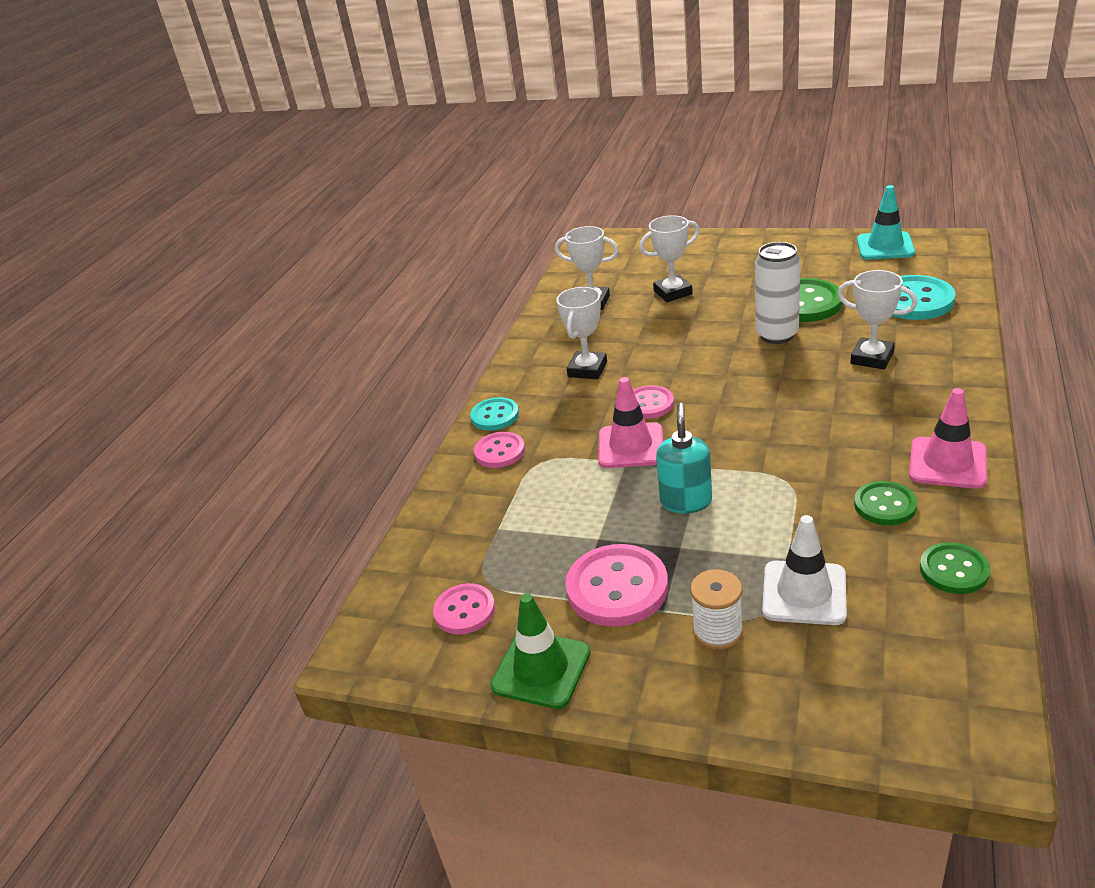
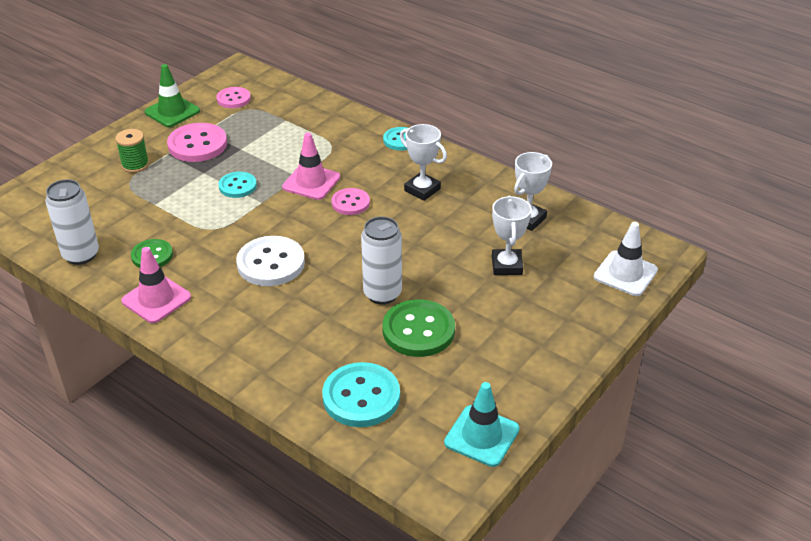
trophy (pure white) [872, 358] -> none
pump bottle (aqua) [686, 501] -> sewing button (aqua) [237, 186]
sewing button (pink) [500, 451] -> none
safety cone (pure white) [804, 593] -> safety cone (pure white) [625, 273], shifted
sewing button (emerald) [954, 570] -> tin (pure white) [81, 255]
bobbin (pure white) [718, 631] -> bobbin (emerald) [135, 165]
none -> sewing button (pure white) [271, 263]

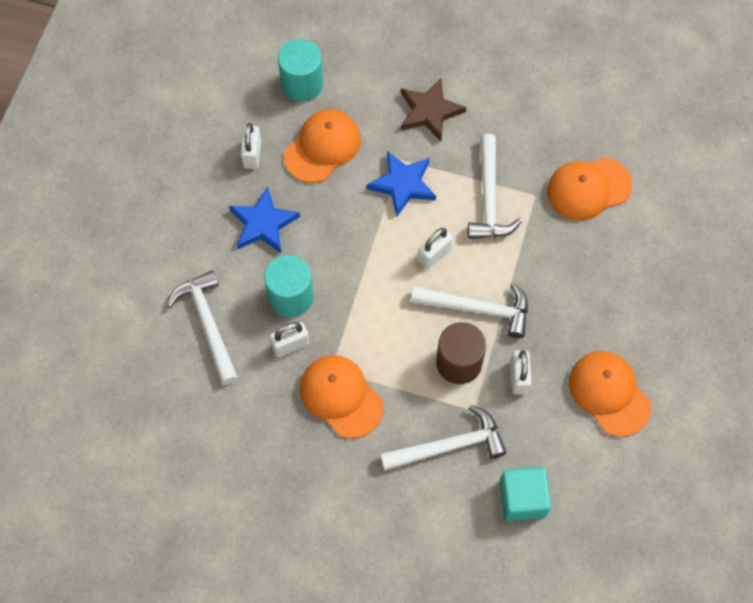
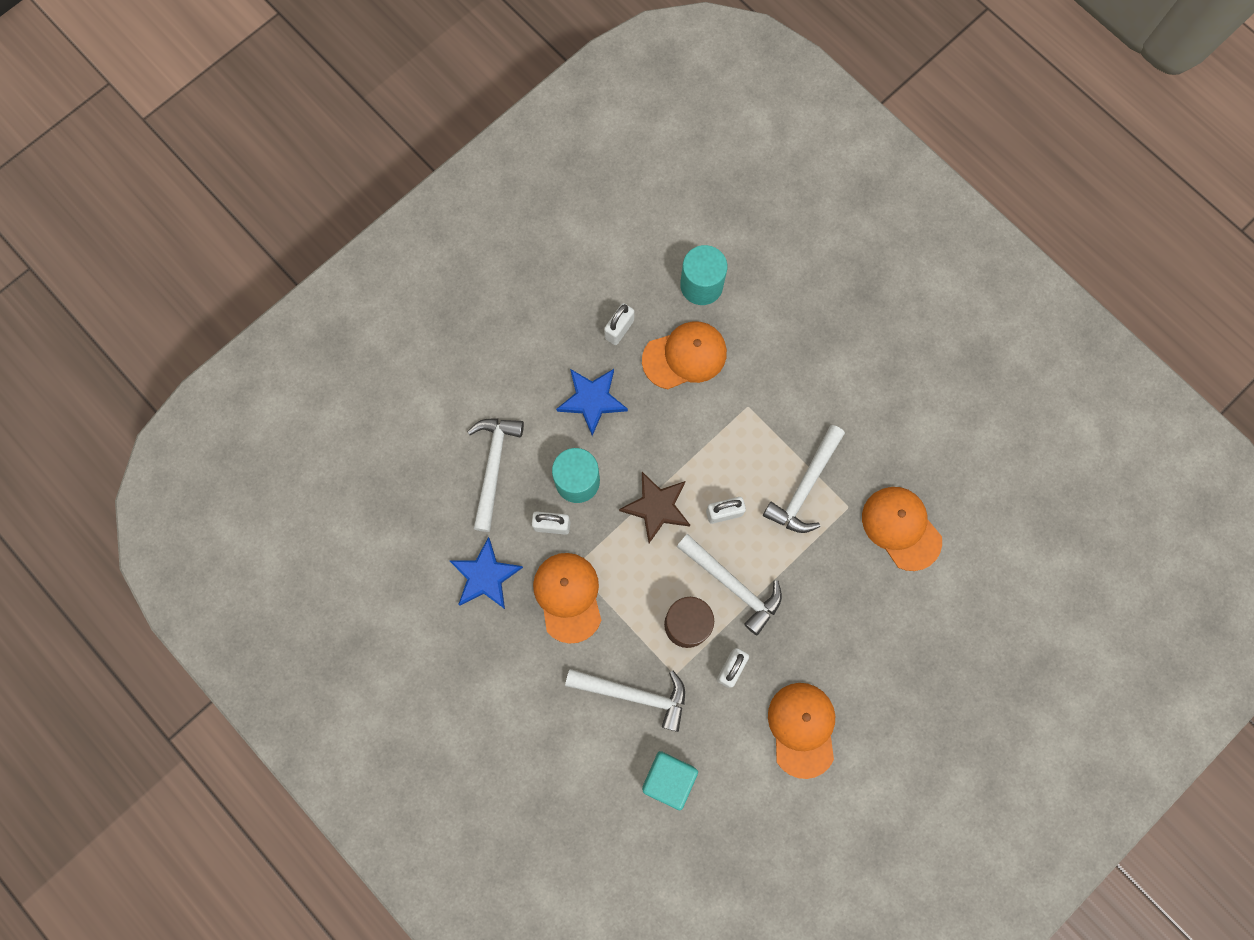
star shape (dark brown) [429, 111] -> star shape (dark brown) [656, 507], shifted
star shape (cobalt) [403, 184] -> star shape (cobalt) [485, 576], shifted
peaked cap (orange) [588, 189] -> peaked cap (orange) [901, 528], 45 degrees clockwise

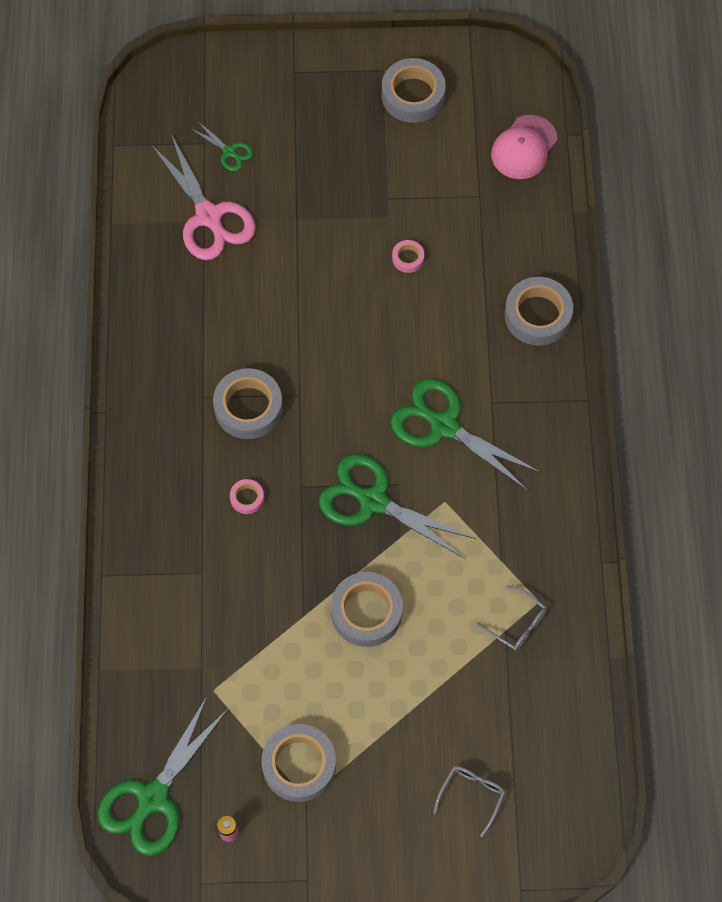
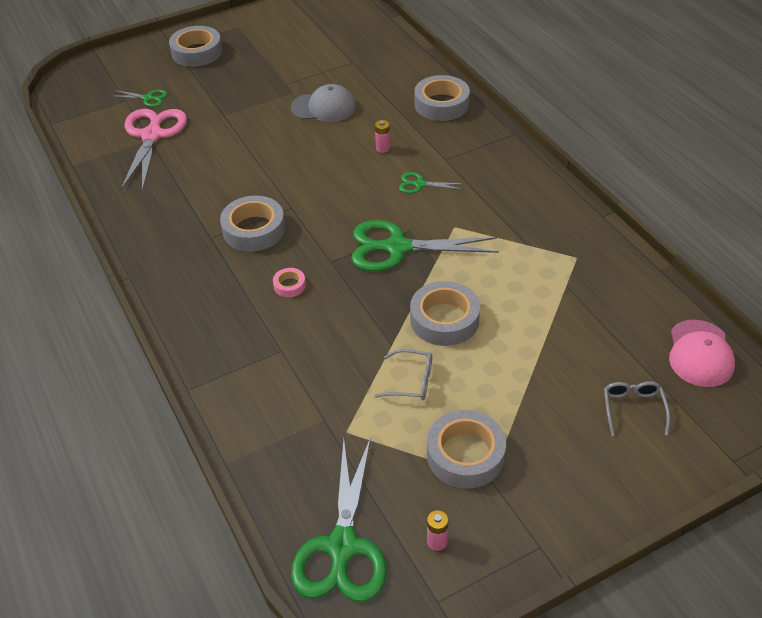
tape (ash-grey) [413, 95] -> tape (ash-grey) [197, 52], shifted
peaked cap (pink) [524, 147] -> peaked cap (pink) [700, 354], shifted
pair of scissors (pink) [208, 216] -> pair of scissors (pink) [152, 136], 120 degrees counterclockwise
tape (pink) [408, 258] -> peaked cap (ash-grey) [323, 107]
pair of scissors (emerald) [444, 426] -> pair of scissors (emerald) [419, 184], x0.48
glasses (ash-grey) [517, 623] -> glasses (ash-grey) [411, 381], shifted
none -> power cell (pink) [383, 148]

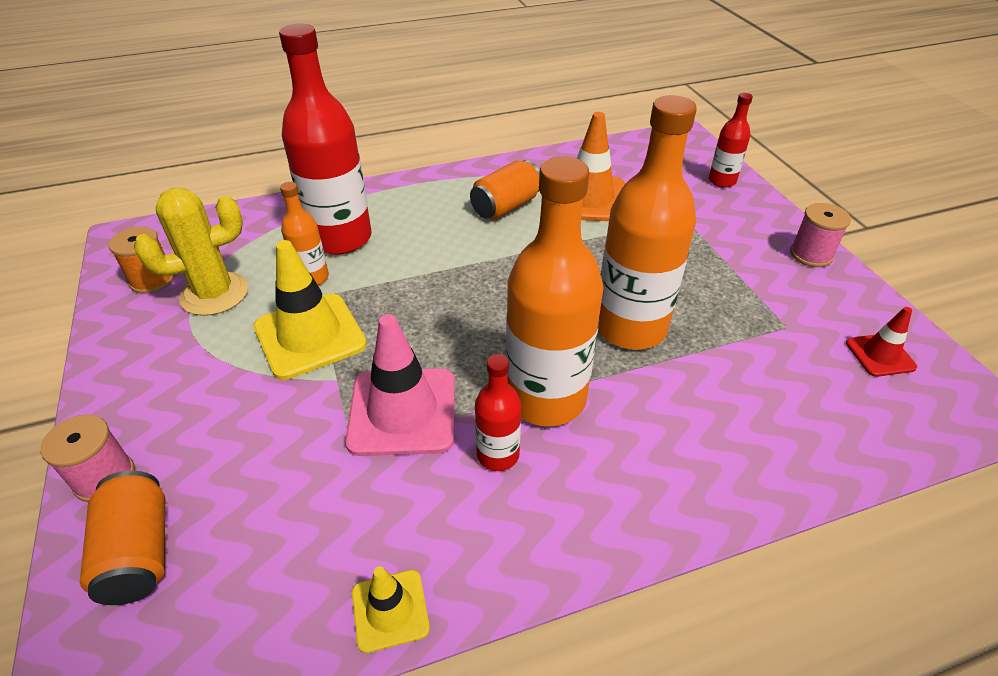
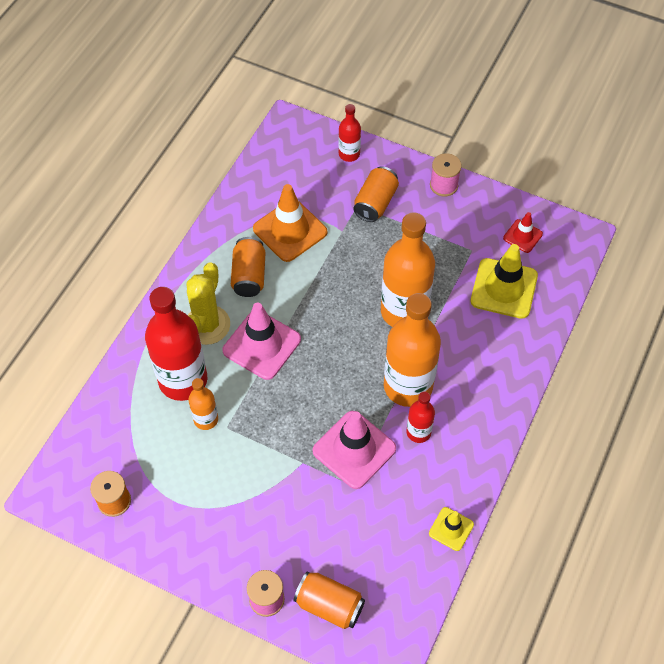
prickly plant (bright yellow) [214, 294] -> prickly plant (bright yellow) [207, 325], shifted
safety cone (bright yellow) [310, 336] -> safety cone (bright yellow) [504, 288], shifted
none -> tin (orange) [375, 203]
none -> safety cone (pink) [262, 345]

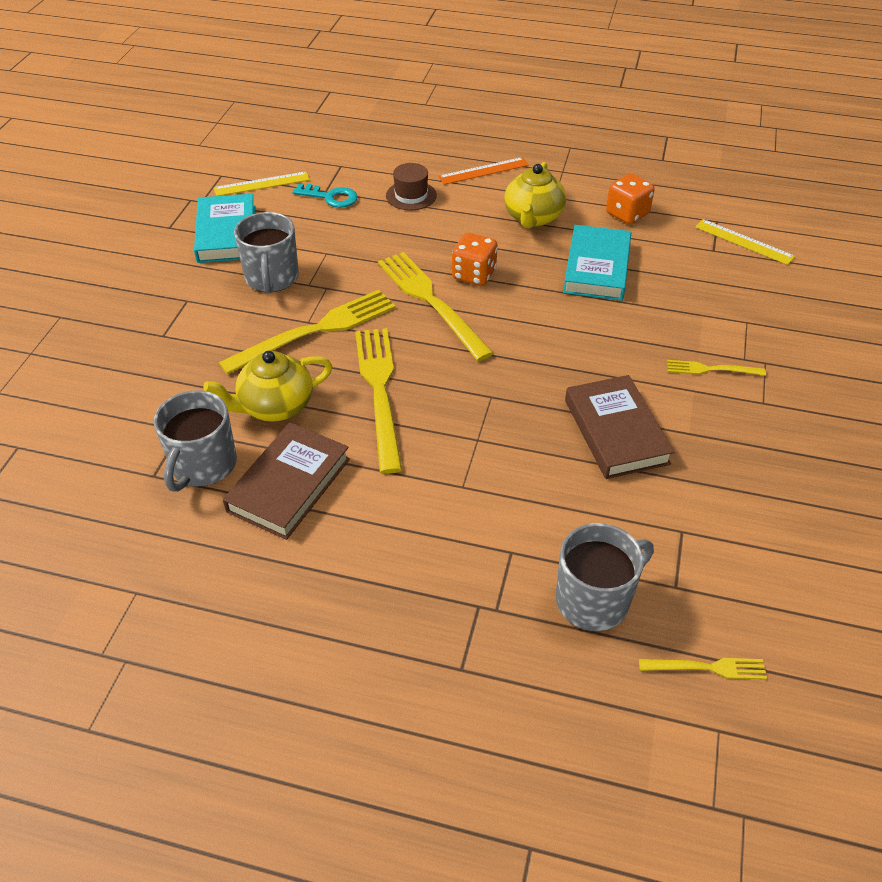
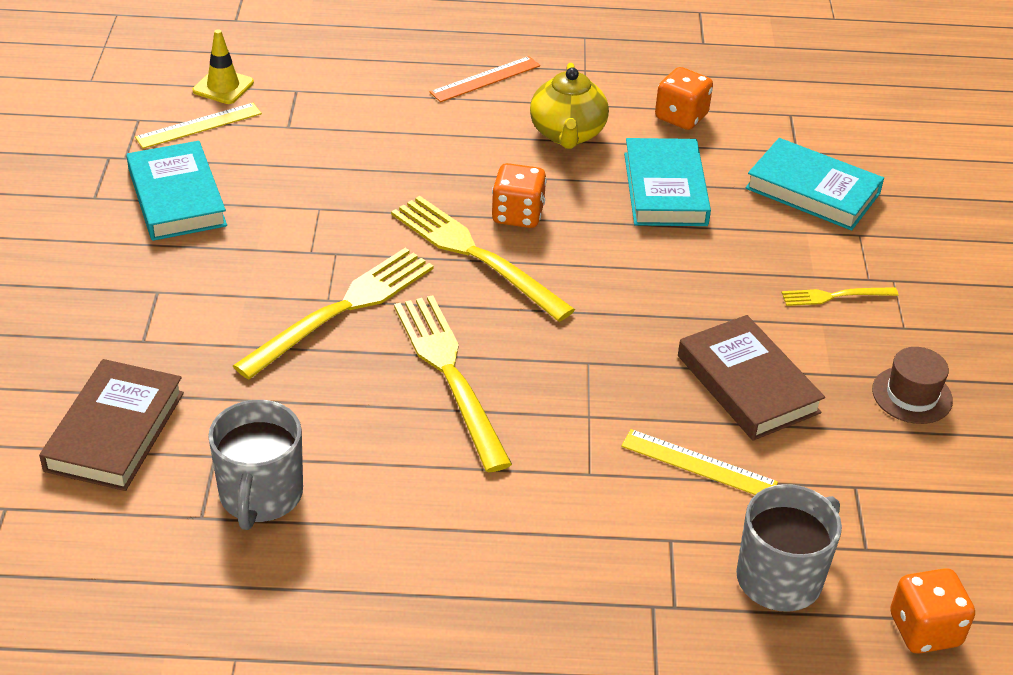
tall hat (dark brown) [411, 195] -> tall hat (dark brown) [912, 395], shifted
door key (aqua) [330, 197] -> none
mug (ash-grey) [272, 278] -> none
ruler (bright yellow) [744, 241] -> ruler (bright yellow) [698, 464], shifted
tea pot (bright yellow) [275, 406] -> none
book (dark brown) [289, 485] -> book (dark brown) [115, 431], shifted
dinner fork (bright yellow) [707, 668] -> die (orange) [924, 630]
none -> safety cone (bright yellow) [223, 87]
none -> book (aqua) [812, 191]

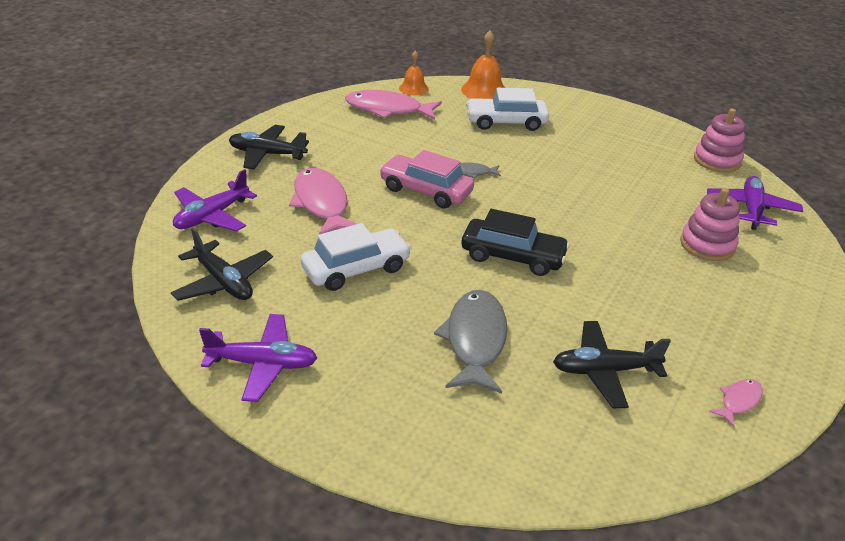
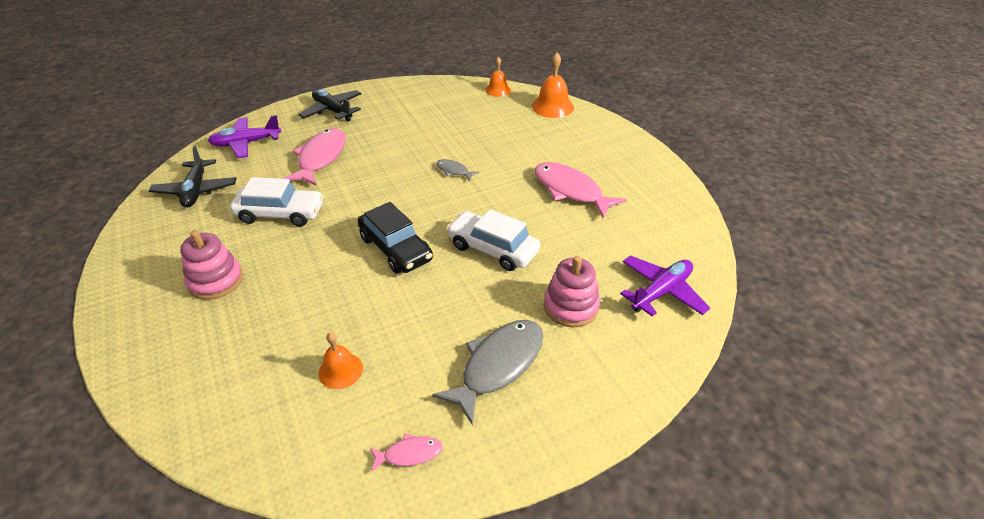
toy car (pure white) [506, 122] -> toy car (pure white) [493, 249], shifted
fish figure (pink) [388, 109] -> fish figure (pink) [571, 191], shifted
ring stacker (pink) [717, 160] -> ring stacker (pink) [215, 281], shifted
toy car (pink) [426, 191] -> none
fish figure (ash-grey) [475, 341] -> fish figure (ash-grey) [498, 366], shifted
toy plane (royal purple) [263, 364] -> none
toy plane (jet-black) [604, 371] -> school bell (orange) [340, 370]

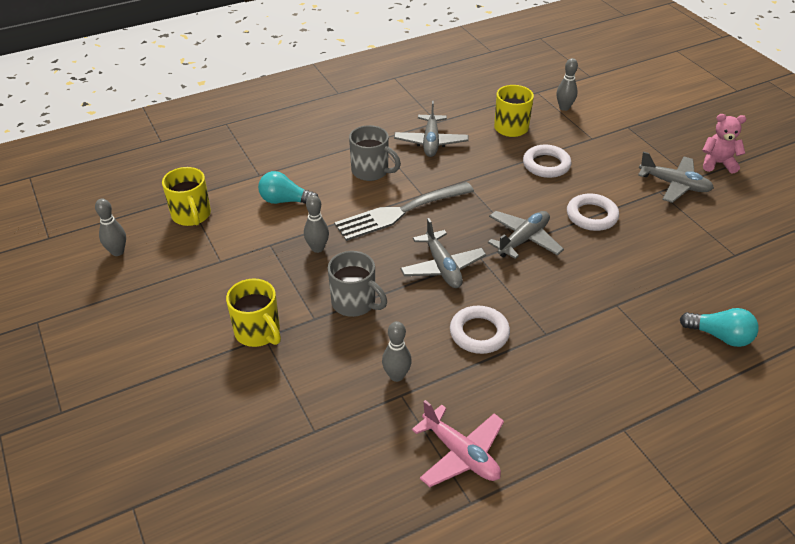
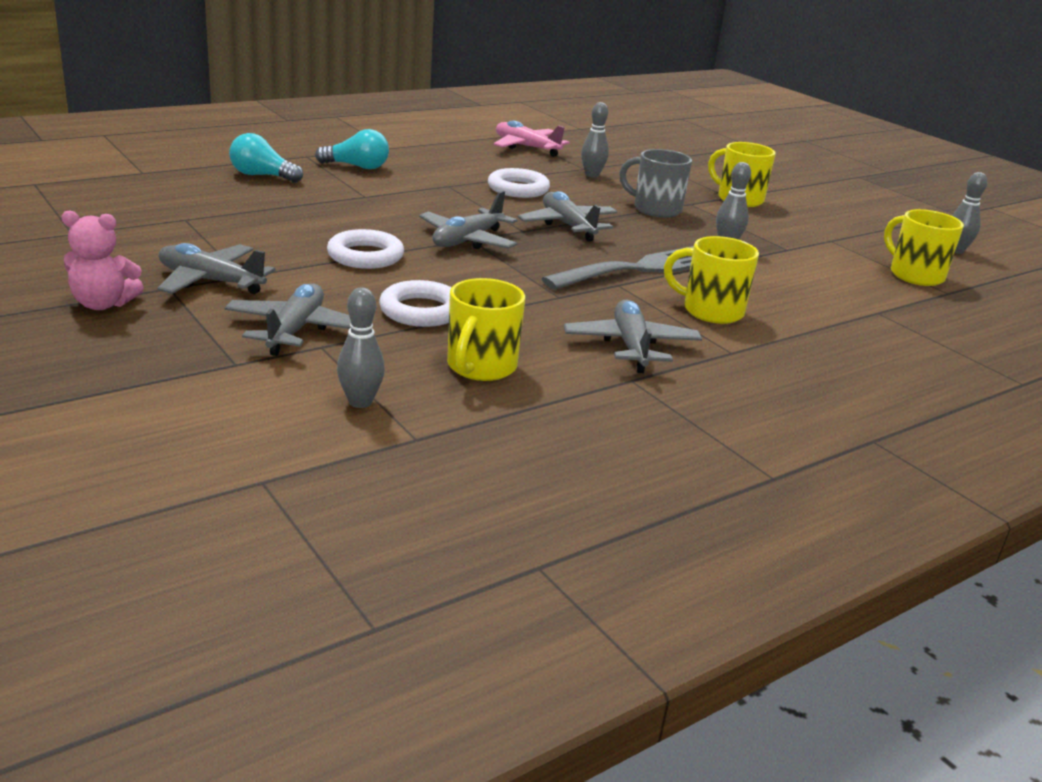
mug (ash-grey) [371, 171] -> mug (bright yellow) [710, 311]
lightbulb (aqua) [285, 201] -> lightbulb (aqua) [357, 167], shifted
none -> toy plane (ash-grey) [295, 330]

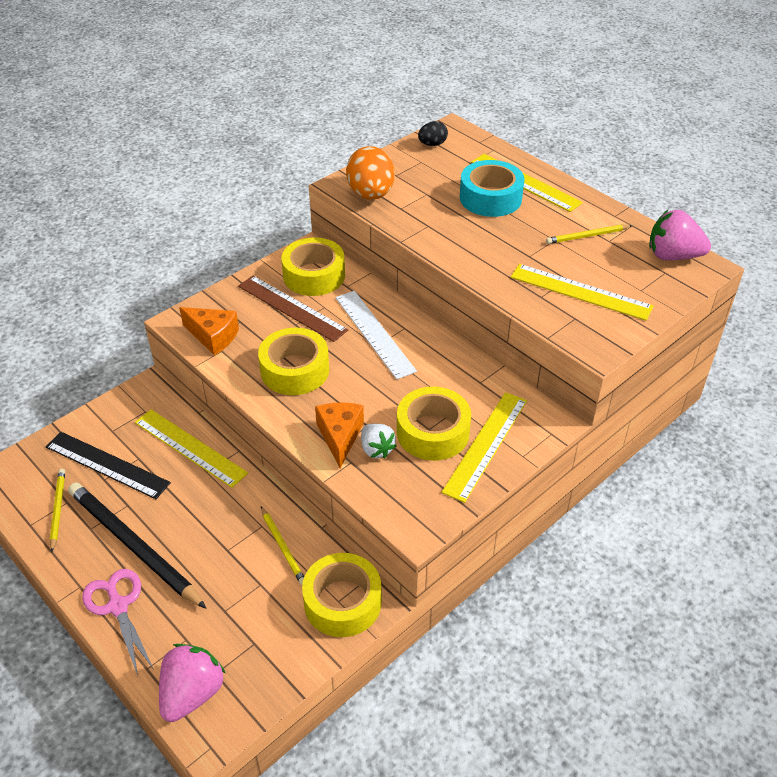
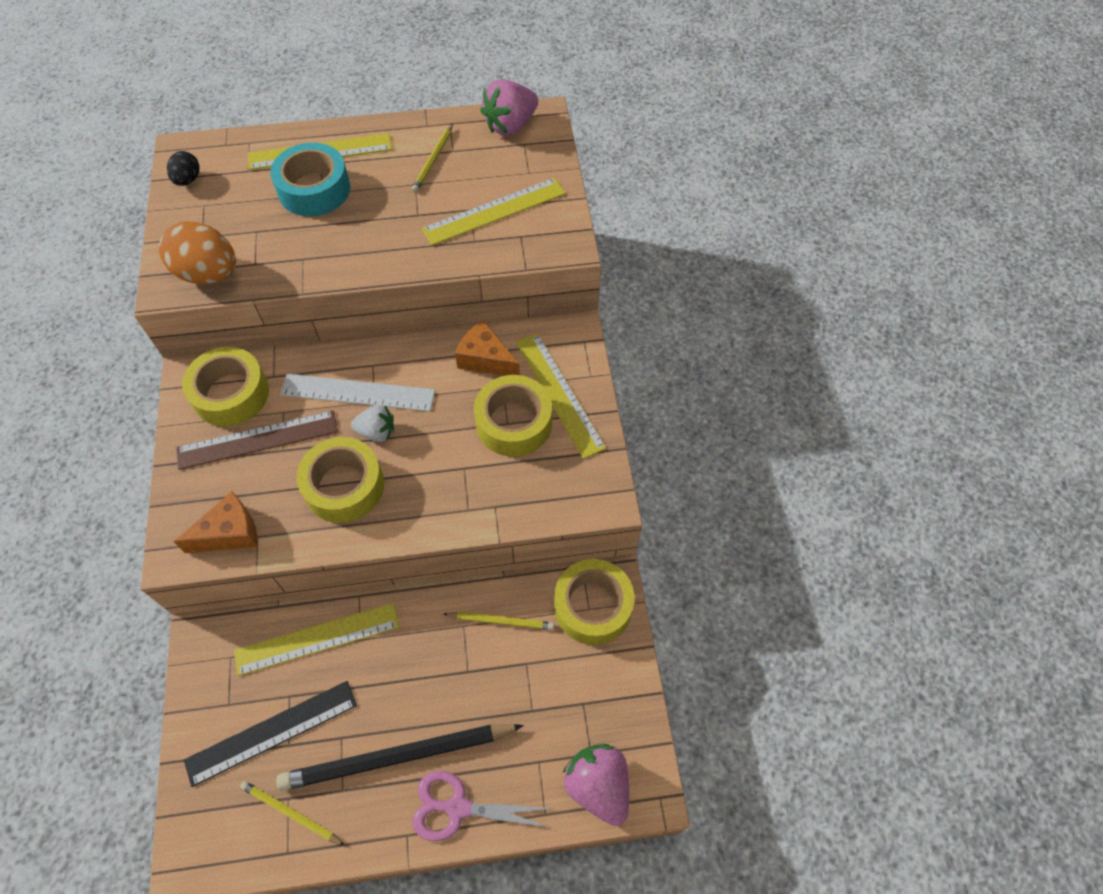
piece of cheese (orange) [340, 436] -> piece of cheese (orange) [485, 359], shifted
strawberry (pure white) [376, 449] -> strawberry (pure white) [377, 432], shifted

